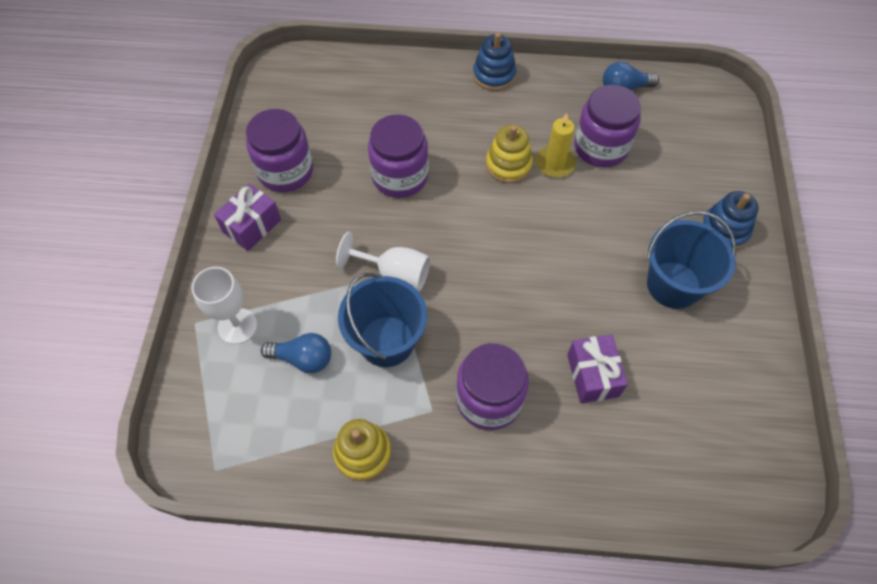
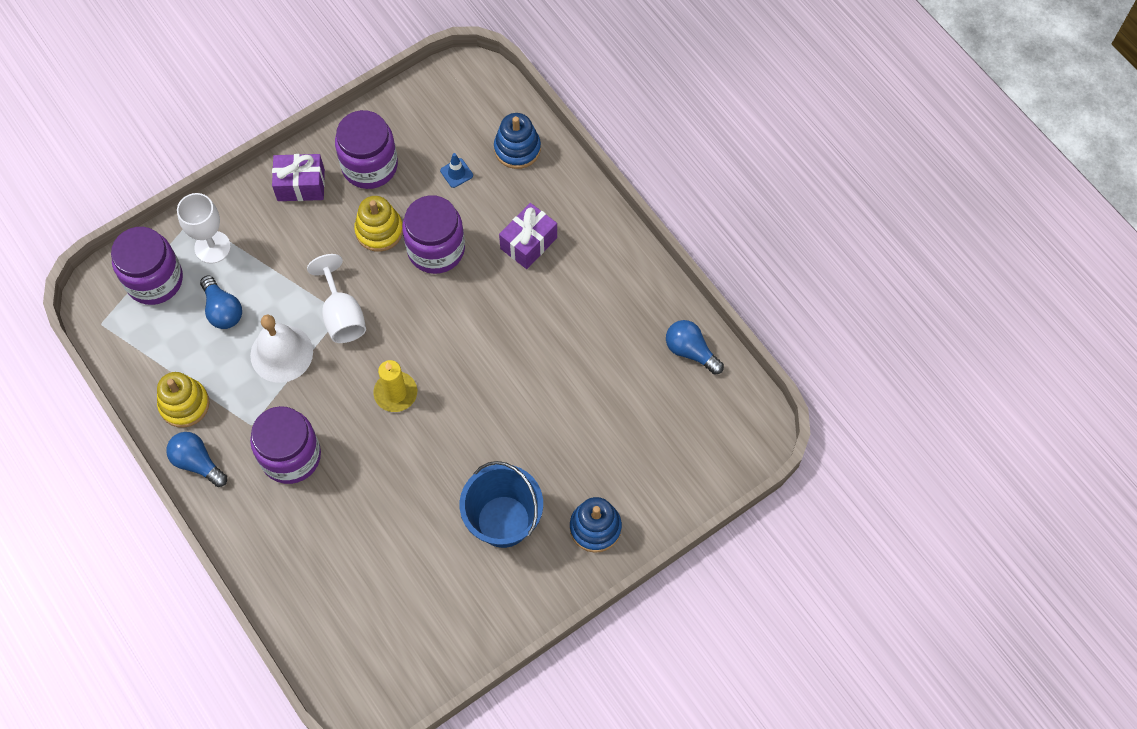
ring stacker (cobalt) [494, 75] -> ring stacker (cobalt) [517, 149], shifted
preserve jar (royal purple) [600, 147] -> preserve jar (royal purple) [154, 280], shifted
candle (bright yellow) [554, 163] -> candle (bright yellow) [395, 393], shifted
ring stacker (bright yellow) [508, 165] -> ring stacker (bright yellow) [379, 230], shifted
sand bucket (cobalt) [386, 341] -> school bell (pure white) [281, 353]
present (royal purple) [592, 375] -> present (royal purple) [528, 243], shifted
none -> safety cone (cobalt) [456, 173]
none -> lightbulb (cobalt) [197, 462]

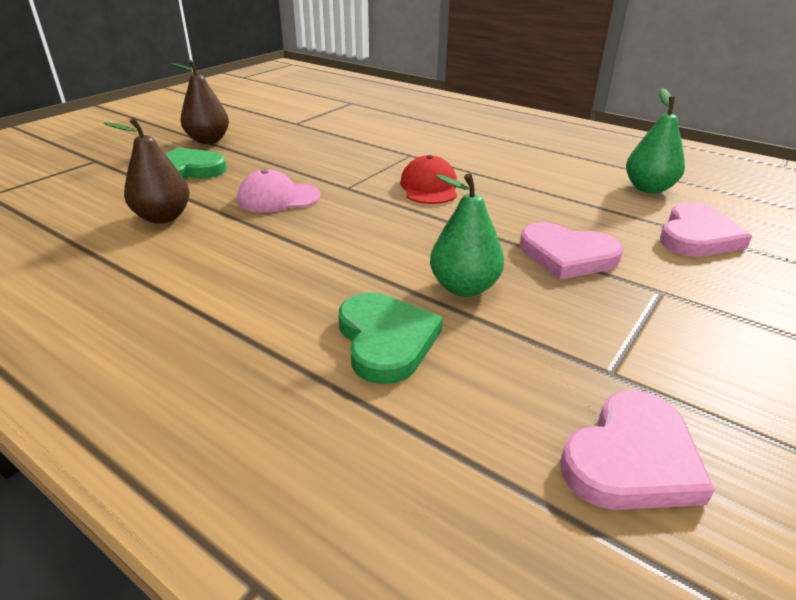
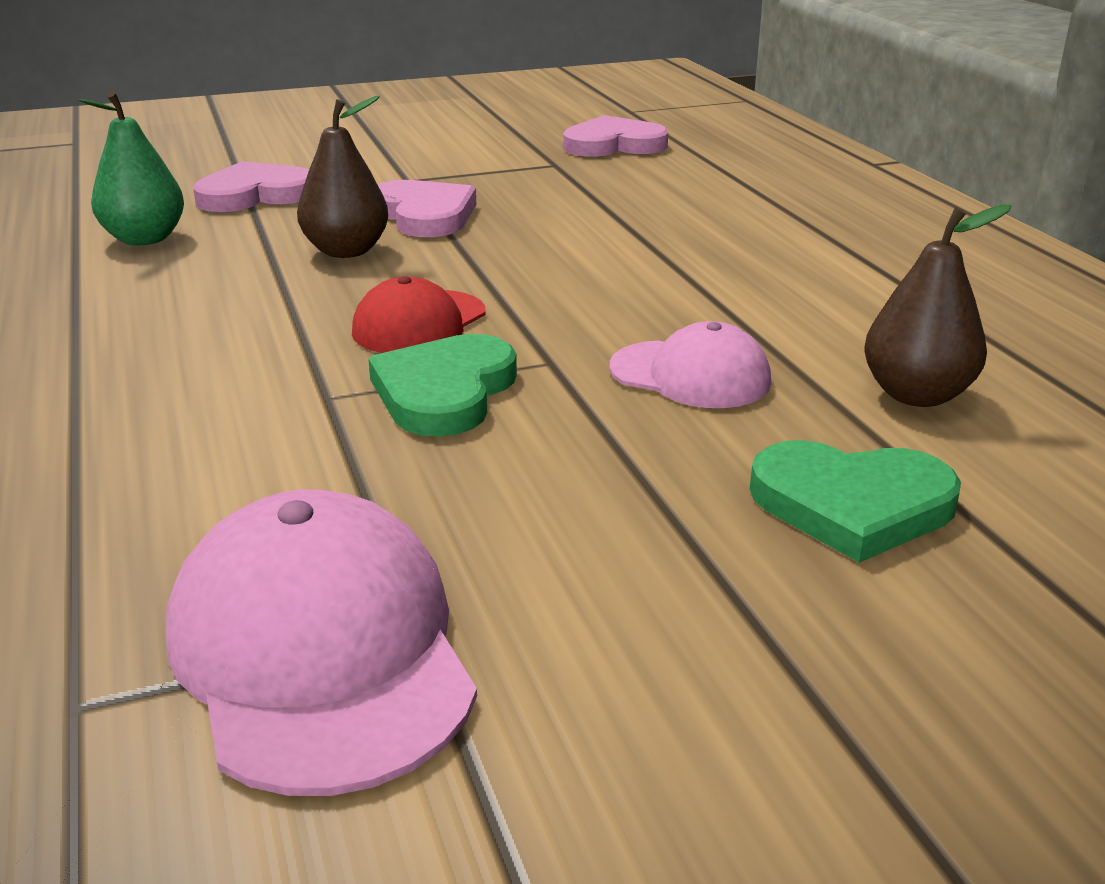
pear fruit (dark brown) [208, 140] -> pear fruit (dark brown) [346, 251], shifted
pear fruit (emerald) [464, 287] -> none
heart (emerald) [386, 340] -> heart (emerald) [444, 392], shifted
none -> peaked cap (pink) [321, 651]

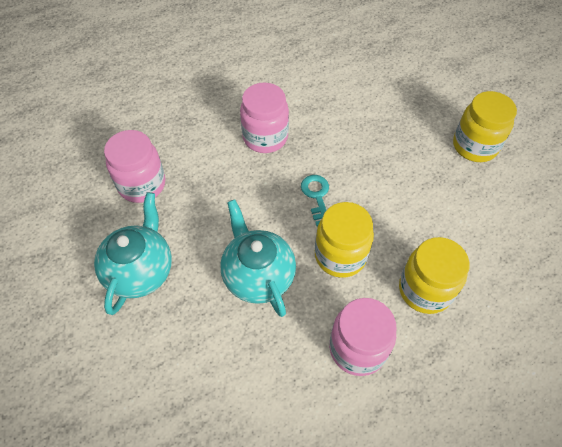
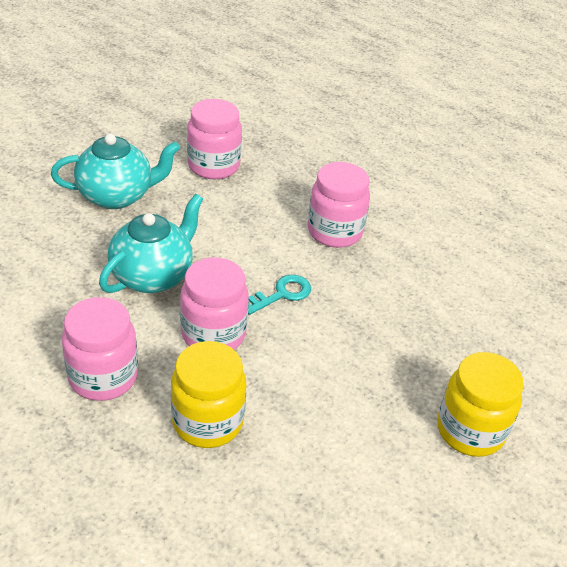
preserve jar (bright yellow) [340, 255] -> preserve jar (pink) [213, 334]

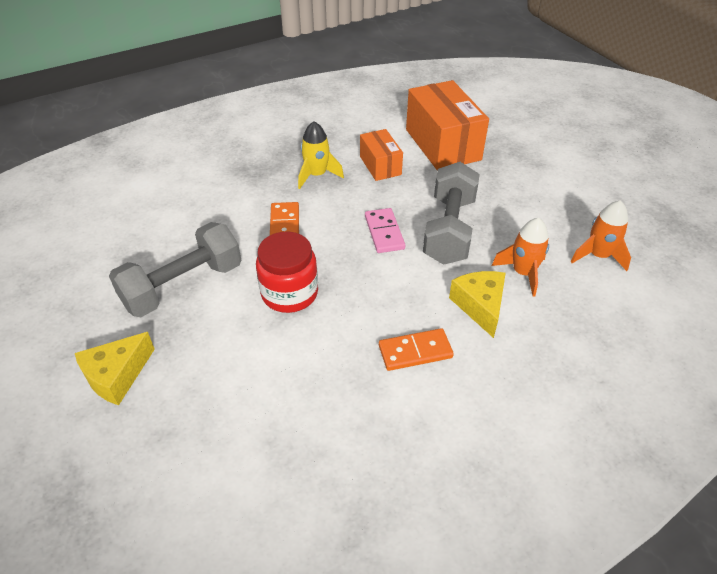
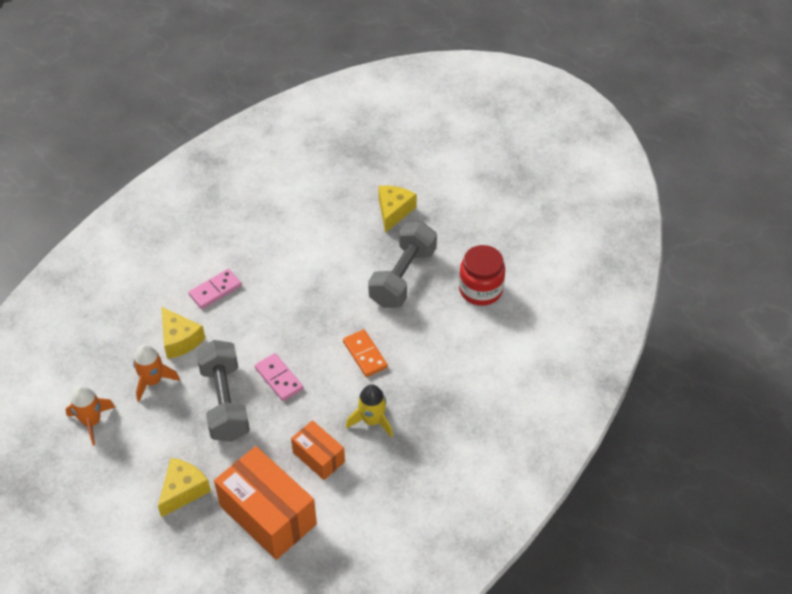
preserve jar (scarlet) [289, 293] -> preserve jar (scarlet) [480, 290], shifted
domino (orange) [415, 351] -> domino (pink) [215, 290]
none -> piece of cheese (bright yellow) [183, 490]

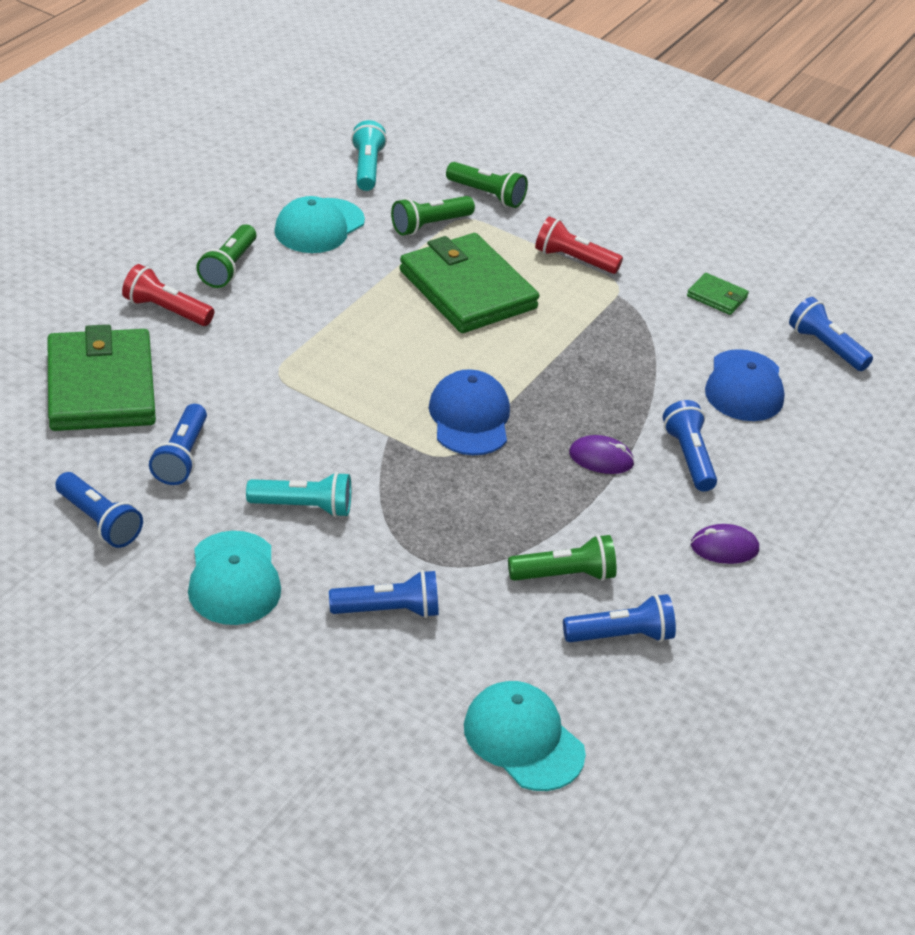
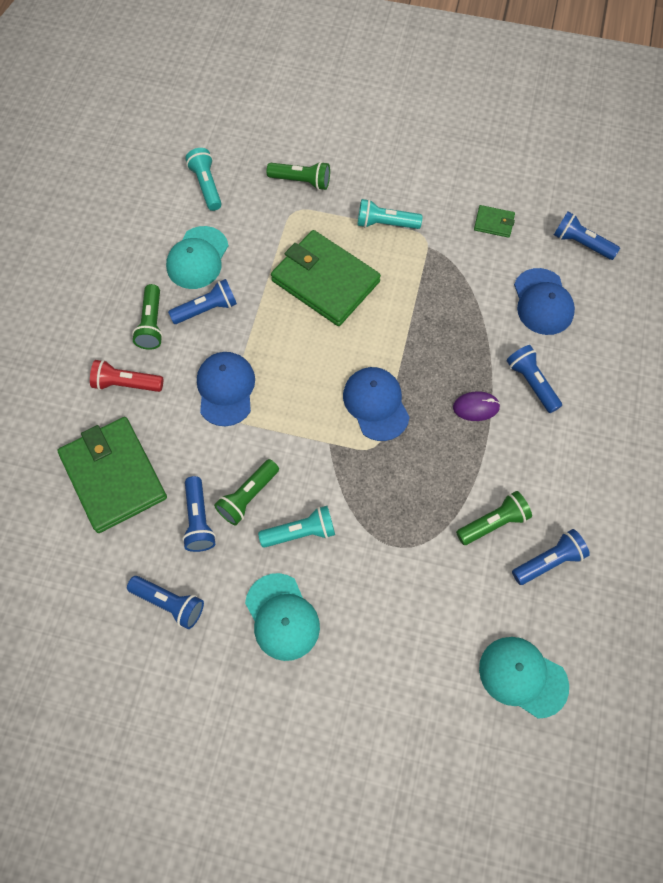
flashlight (emerald) [430, 225] -> flashlight (emerald) [248, 496], shifted
flashlight (scarlet) [573, 260] -> flashlight (aqua) [385, 224]
PC mouse (royal purple) [724, 547] -> none
flashlight (cobalt) [389, 610] -> flashlight (cobalt) [206, 309], shifted
none -> peaked cap (cobalt) [225, 389]

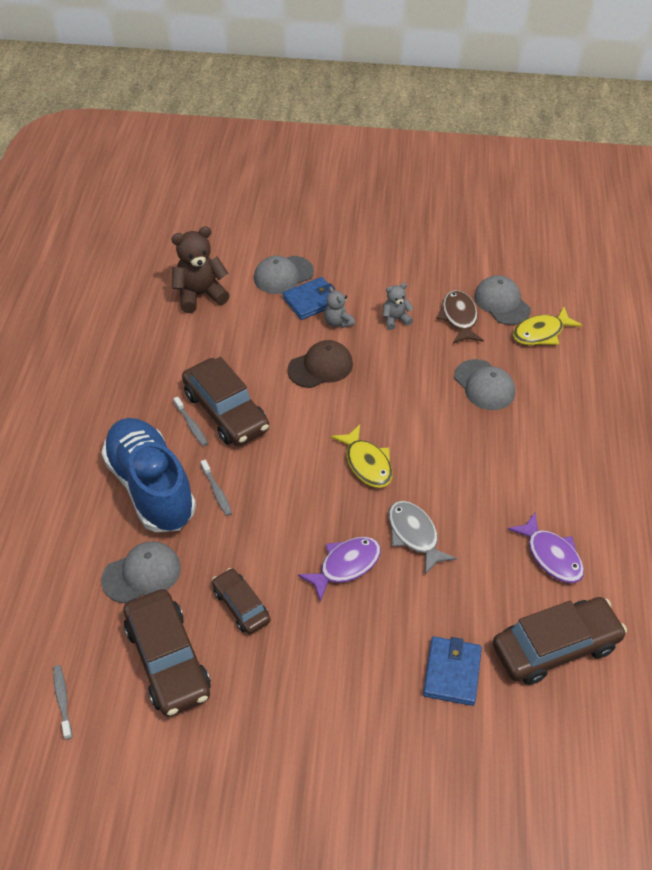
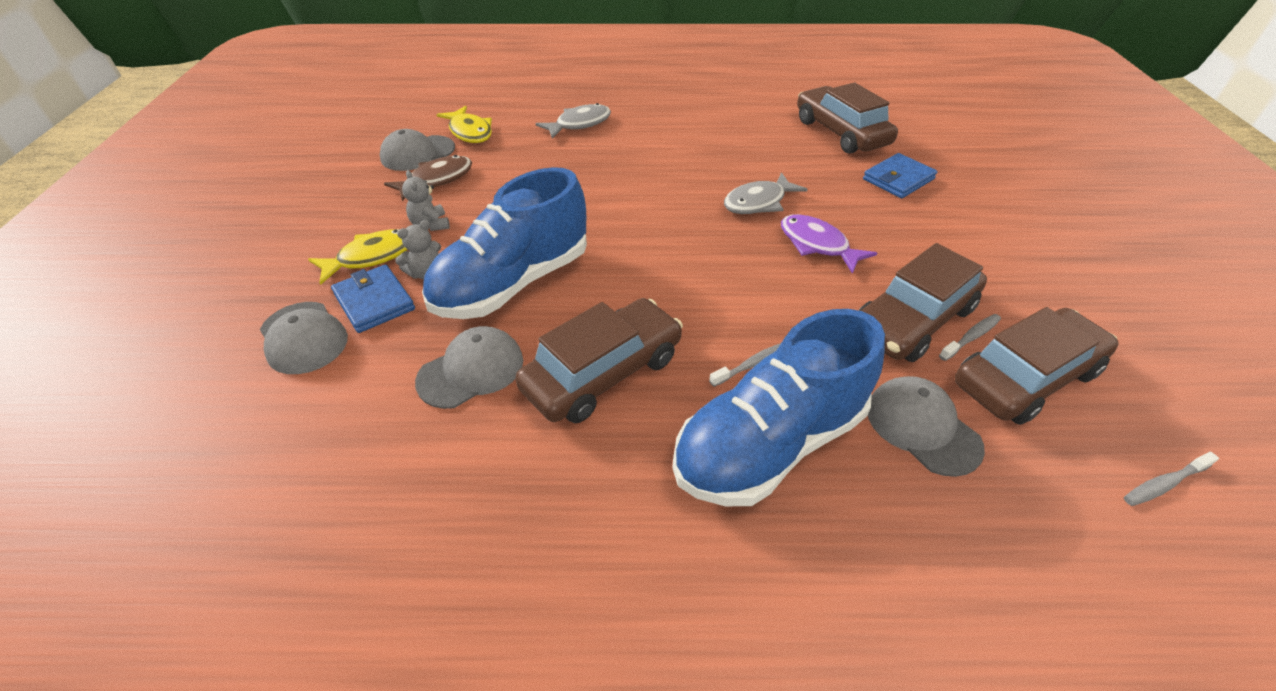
teddy (dark brown) [200, 295] -> none
fish figure (dark brown) [459, 318] -> fish figure (dark brown) [437, 180], 150 degrees clockwise
peaked cap (dark brown) [320, 367] -> lace-up shoe (cobalt) [512, 283]
peaked cap (ash-grey) [484, 385] -> peaked cap (ash-grey) [471, 370], shifted
toothbrush (ash-grey) [191, 425] -> toothbrush (ash-grey) [971, 337], shifted
fish figure (bright yellow) [367, 463] -> fish figure (bright yellow) [371, 257], shifted
fish figure (royal purple) [551, 555] -> none
toy car (dark brown) [241, 606] -> toy car (dark brown) [912, 320], x1.74
wallet (cobalt) [452, 672] -> wallet (cobalt) [898, 179], 45 degrees counterclockwise
none -> fish figure (ash-grey) [579, 124]

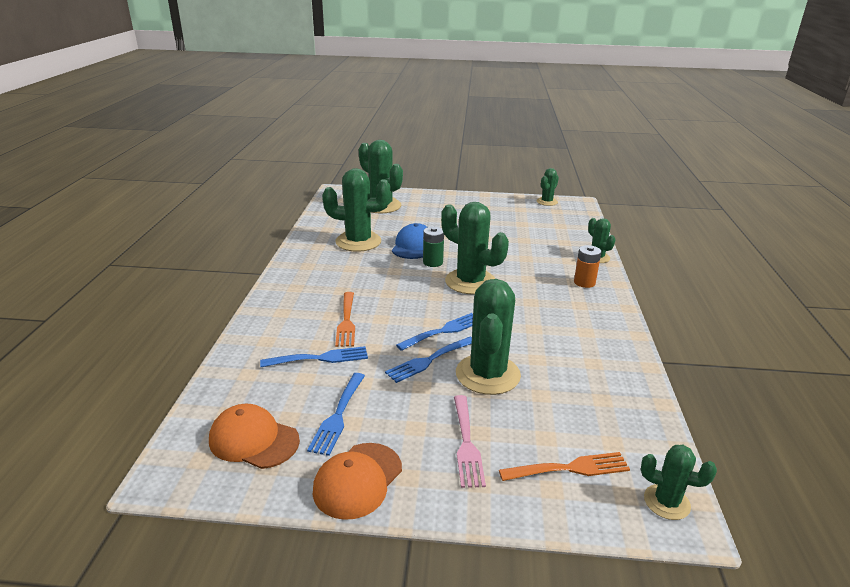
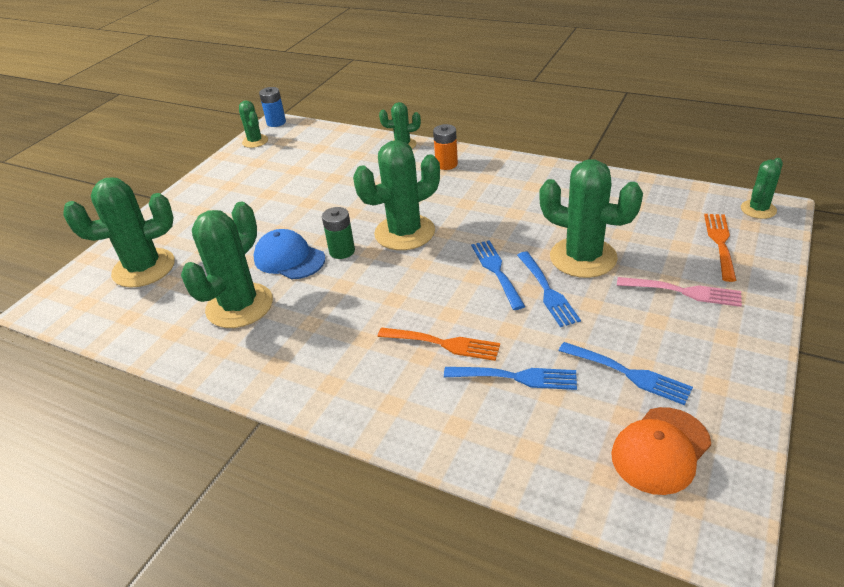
dinner fork (cobalt) [319, 358] -> dinner fork (cobalt) [515, 377], 90 degrees clockwise
peaked cap (orange) [358, 480] -> none
none -> power cell (cobalt) [276, 122]

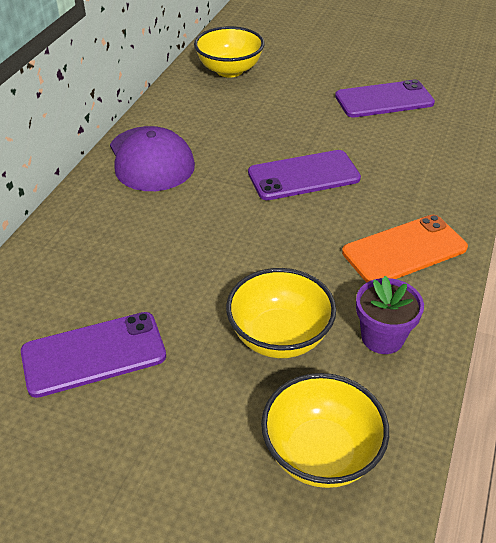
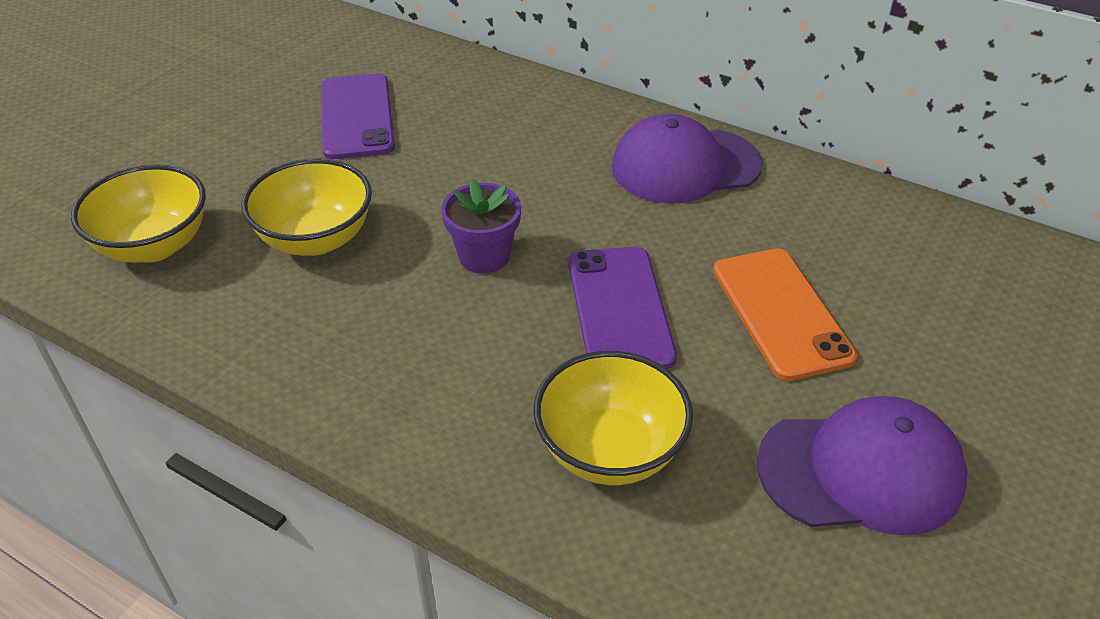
deep dish (bright yellow) [229, 70] -> deep dish (bright yellow) [610, 451], shifted
phone (royal purple) [384, 100] -> peaked cap (royal purple) [861, 471]
phone (orange) [404, 250] -> phone (orange) [781, 313], shifted
potted plant (royal purple) [382, 337] -> potted plant (royal purple) [484, 256], shifted

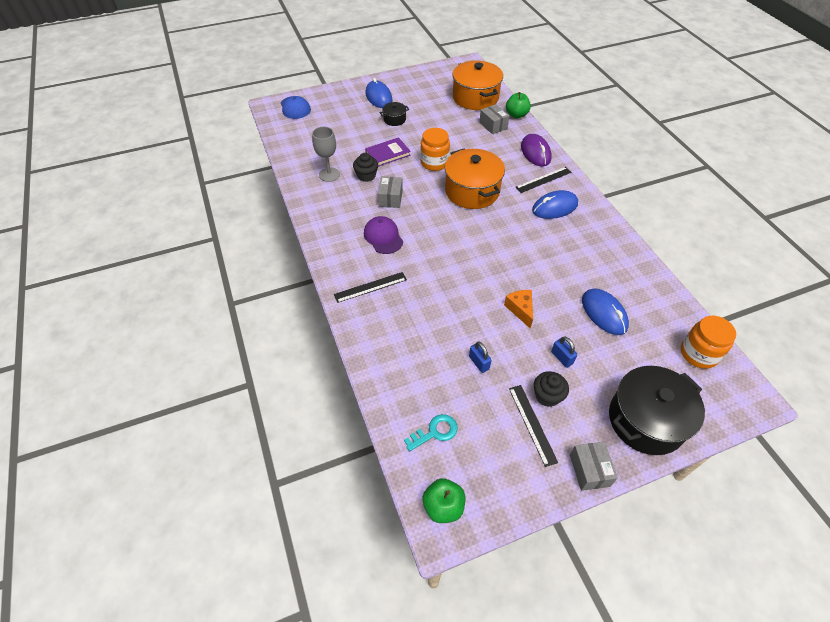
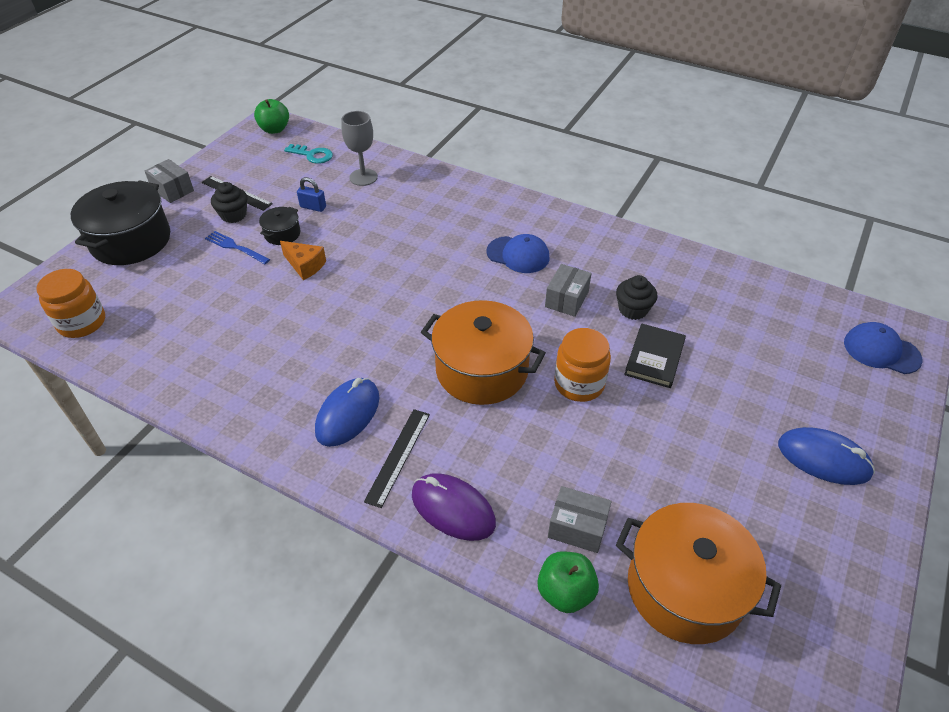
pot (jet-black) [394, 119] -> pot (jet-black) [282, 234], shifted
goblet (ash-grey) [329, 174] -> goblet (ash-grey) [363, 177], shifted
book (royal purple) [388, 154] -> book (jet-black) [654, 358]
parcel (ash-grey) [390, 198] -> parcel (ash-grey) [566, 299], 60 degrees clockwise
peaked cap (royal purple) [383, 237] -> peaked cap (cobalt) [518, 255]
ruler (jet-black) [370, 287] -> none
PC mouse (cobalt) [604, 313] -> none
padlock (cobalt) [561, 358] -> dinner fork (cobalt) [235, 247]
door key (aqua) [435, 432] -> door key (aqua) [312, 155], 90 degrees counterclockwise

